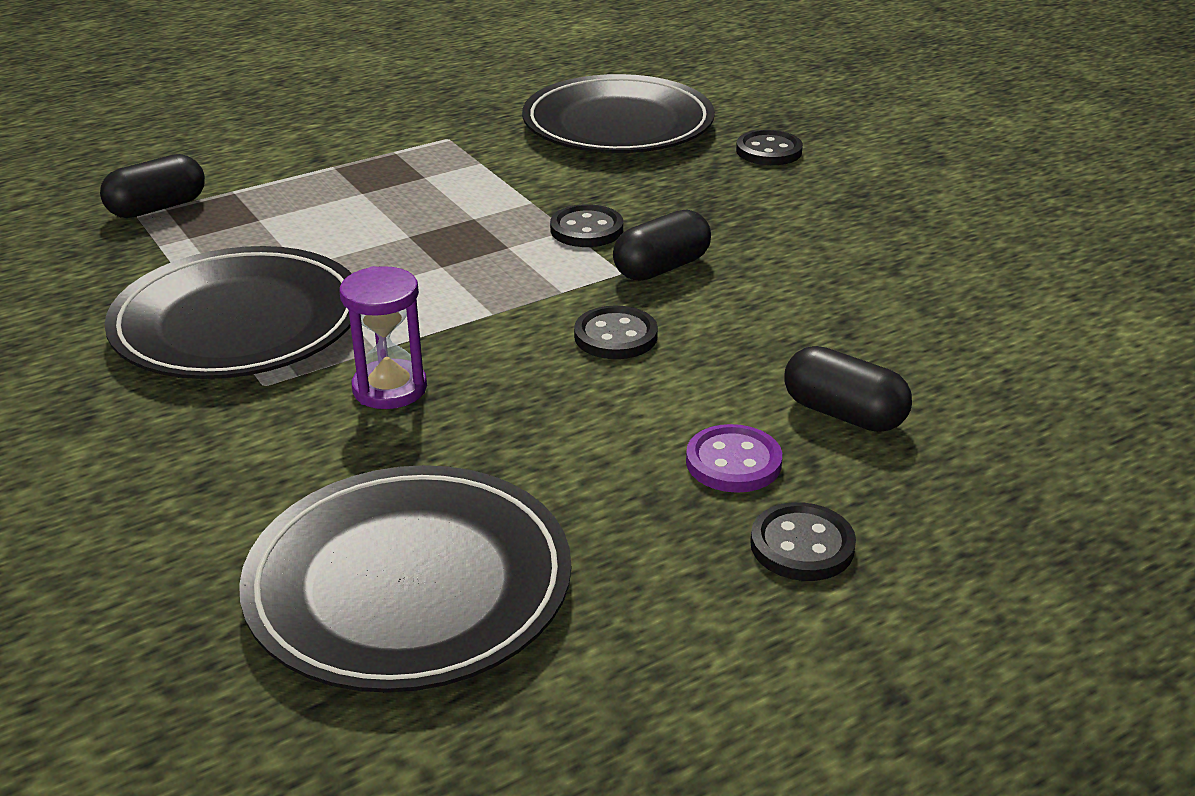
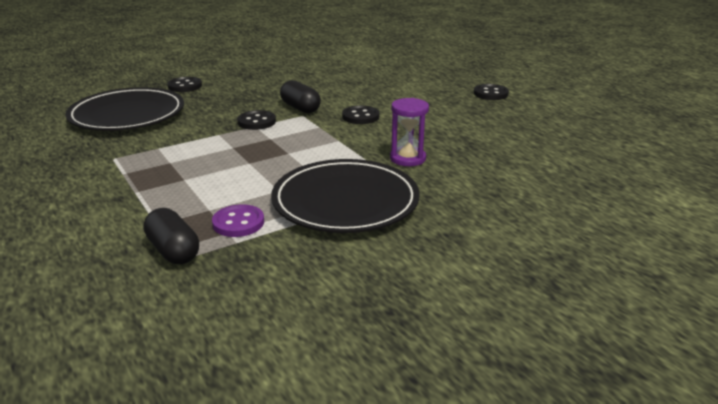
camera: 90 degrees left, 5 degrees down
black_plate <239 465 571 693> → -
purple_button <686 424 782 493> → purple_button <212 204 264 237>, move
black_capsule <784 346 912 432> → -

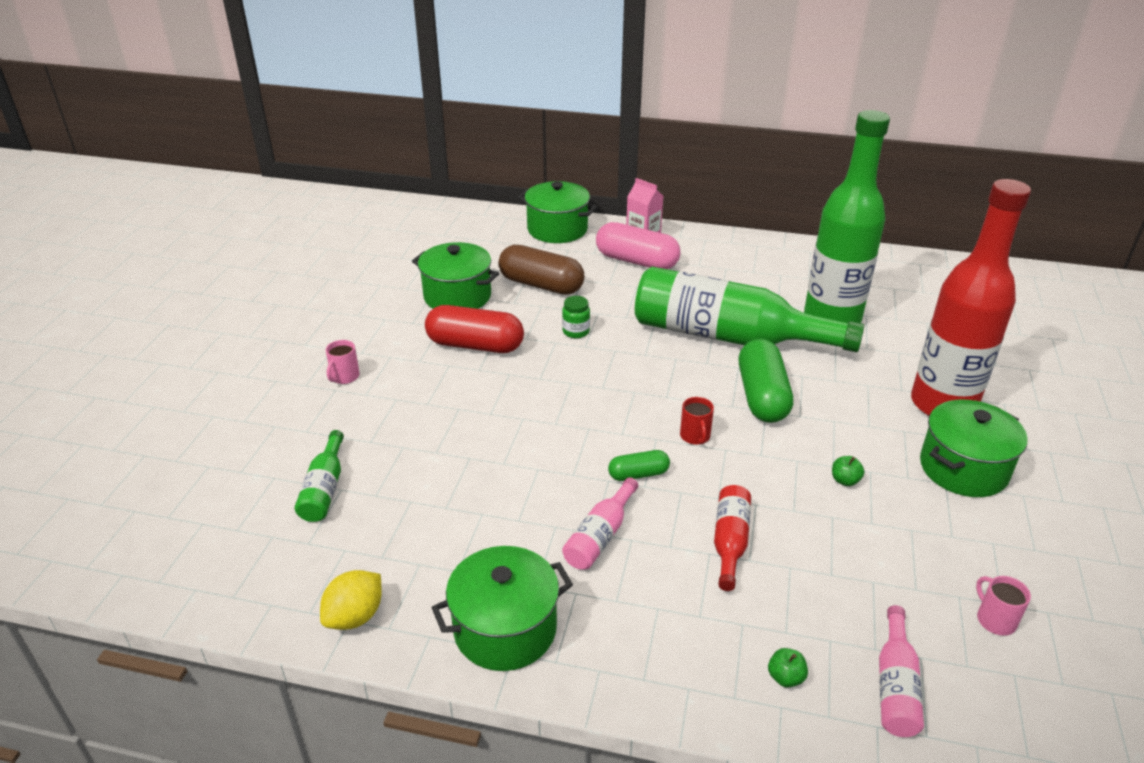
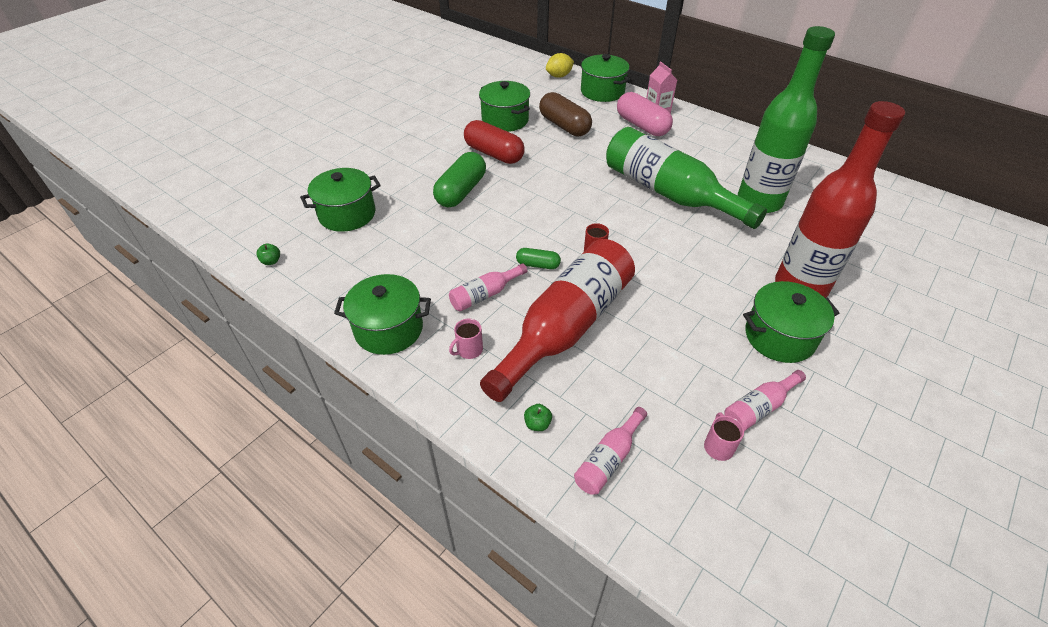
camera: 25 degrees right, 10 degrees up
green_bottle <295 430 344 522> → green_pot <300 168 381 232>
yellow_lemon <320 570 382 630> → yellow_lemon <546 53 574 78>, move
pink_mug <326 340 360 384> → pink_mug <449 319 483 359>, move
green_jar <562 296 590 338> → -
red_bottle <714 485 751 591> → red_bottle <480 239 635 402>, x2.33
green_capsule <739 339 793 423> → green_capsule <433 152 486 208>, move
green_apple <832 456 864 486> → green_apple <256 244 280 265>, move
- → pink_bottle <724 370 806 431>

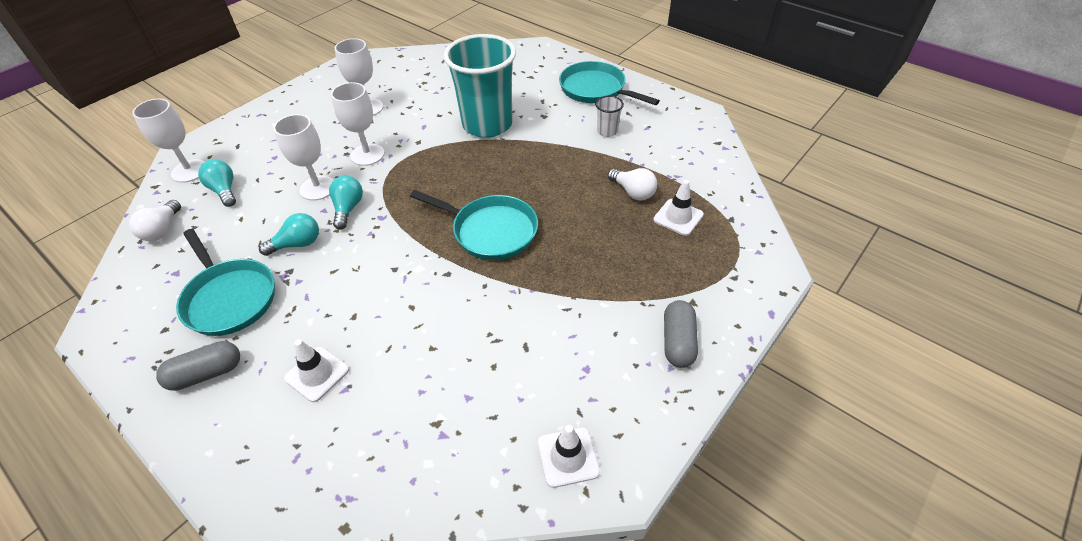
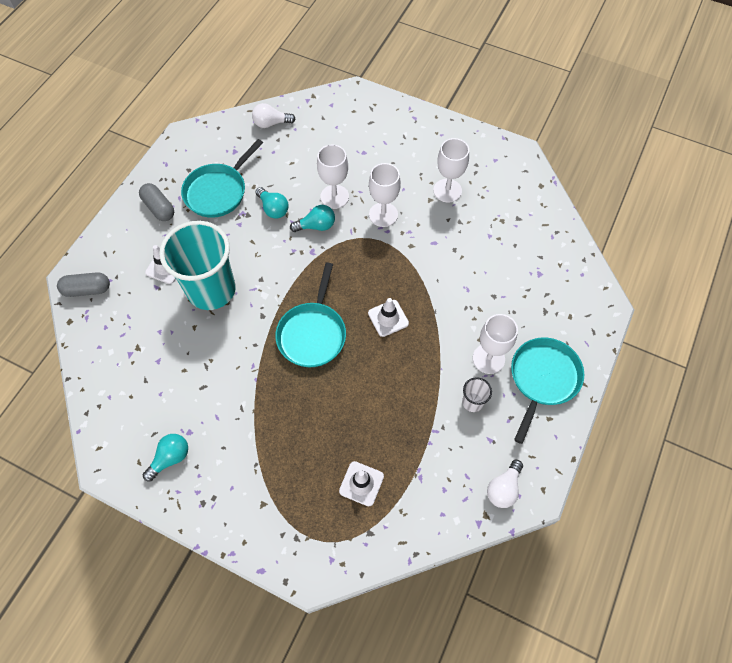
camera: 75 degrees right, 15 degrees up
white_goblet <132 99 204 183> → white_goblet <473 314 518 374>, move
turquoise_light_bulb <198 159 236 207> → turquoise_light_bulb <143 434 188 482>, move
turquoise_cup <444 34 516 138> → turquoise_cup <159 221 236 310>, move
white_traffic_cone <538 425 600 488> → white_traffic_cone <368 298 409 337>, move
white_light_bulb <608 168 657 200> → white_light_bulb <487 460 523 508>, move
grey_capsule <664 300 698 368> → grey_capsule <57 272 110 297>, move

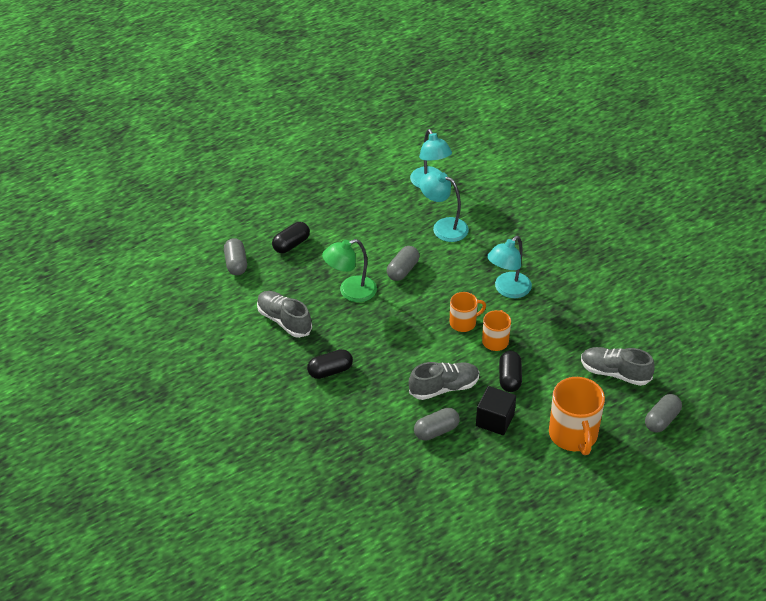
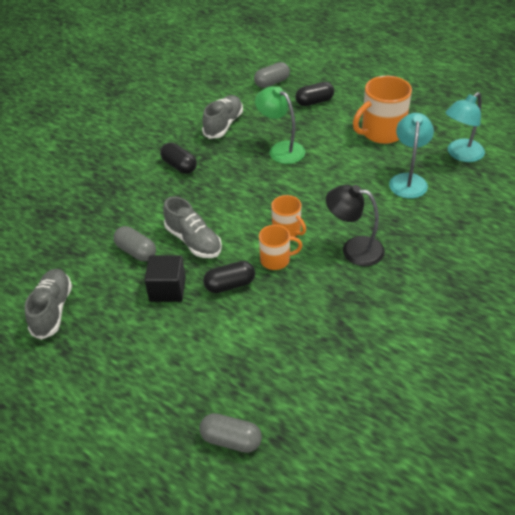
camera: 70 degrees right, 0 degrees up
black_capsule <272 222 310 253> → black_capsule <295 82 334 106>, 45 degrees counterclockwise
grey_capsule <387 246 419 281> → -
turquoise_lamp <487 236 532 298> → black_lamp <326 185 385 266>
orange_mug <549 377 605 455> → orange_mug <353 76 412 144>, move
grey_shoe <581 347 655 386> → grey_shoe <25 269 72 340>, move

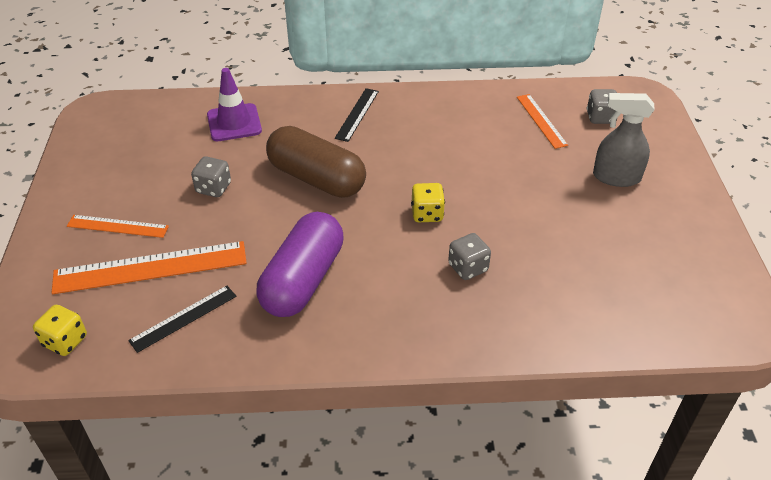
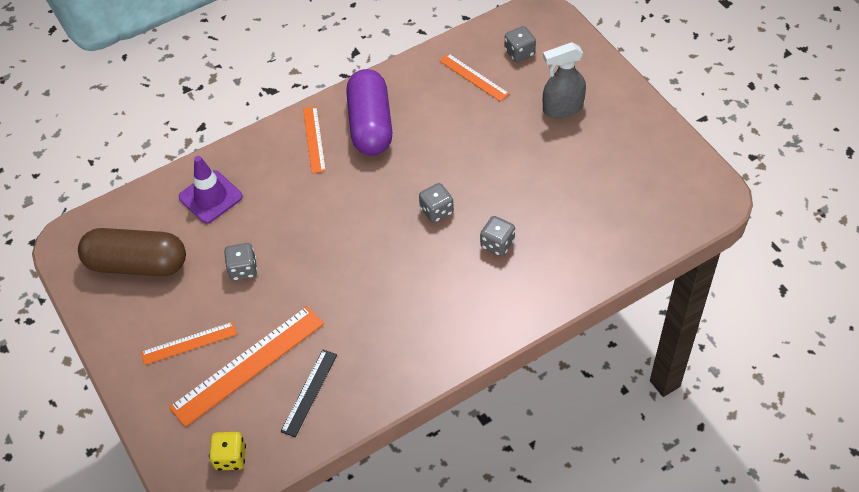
camera: 25 degrees left, 10 degrees up
purple_capsule <256 212 344 317> → purple_capsule <346 69 392 155>, move
brown_capsule <266 126 366 198> → brown_capsule <78 228 186 276>, move
black_ruler <335 88 379 142> → orange_ruler <303 106 326 173>
yellow_dice <411 183 445 222> → grey_dice <419 183 454 223>

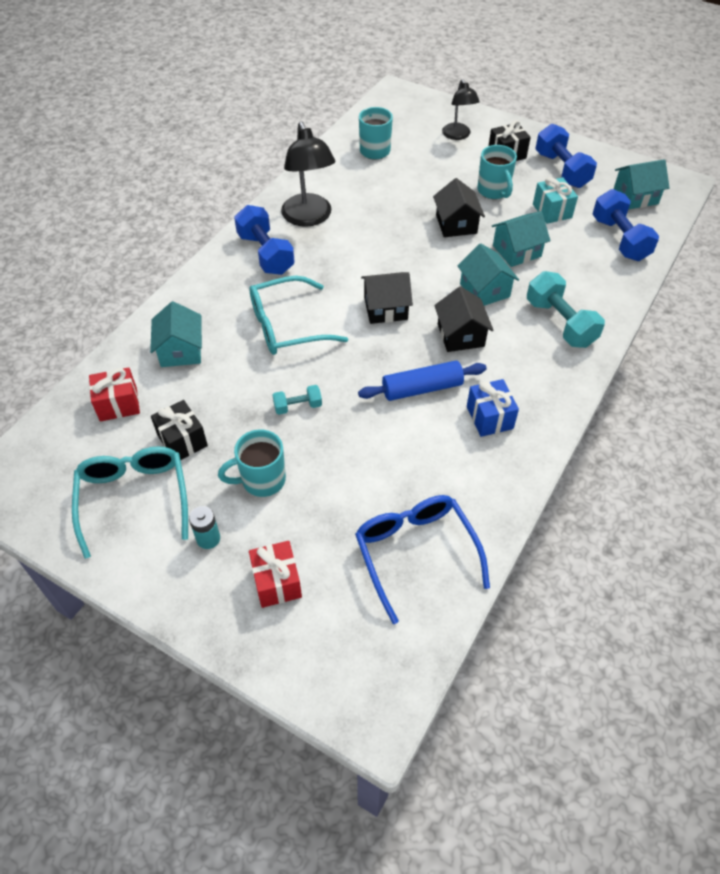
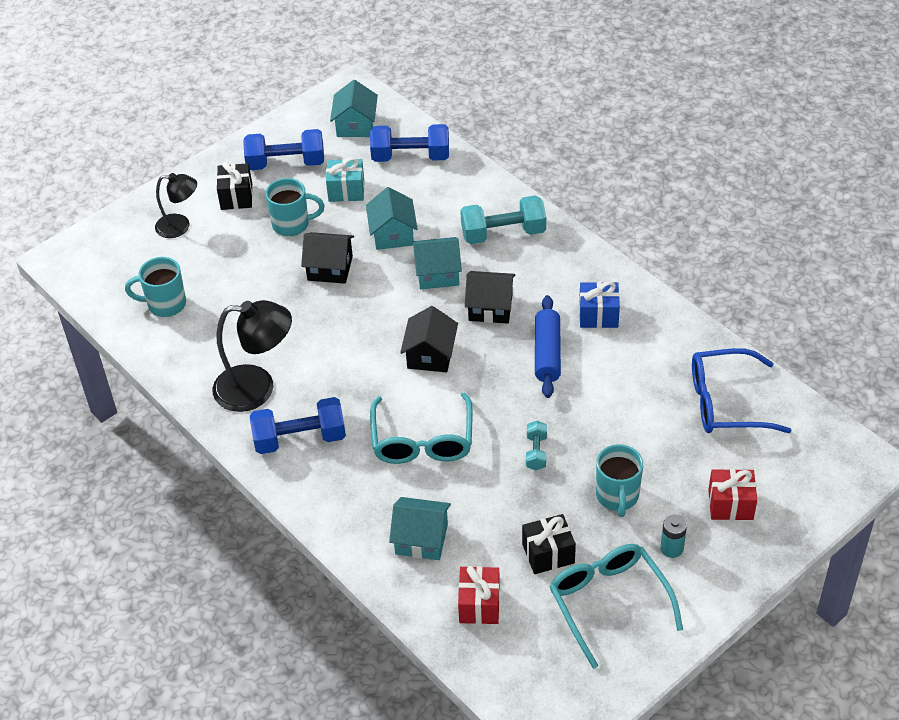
camera: 70 degrees left, 5 degrees down
turquoise_glasses <72 446 188 559> → turquoise_glasses <549 544 683 669>, 60 degrees clockwise

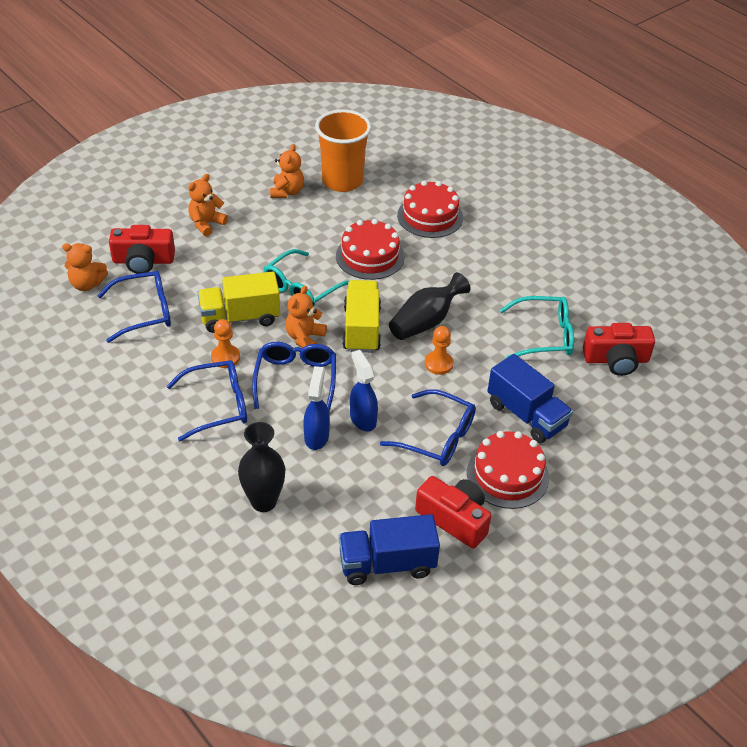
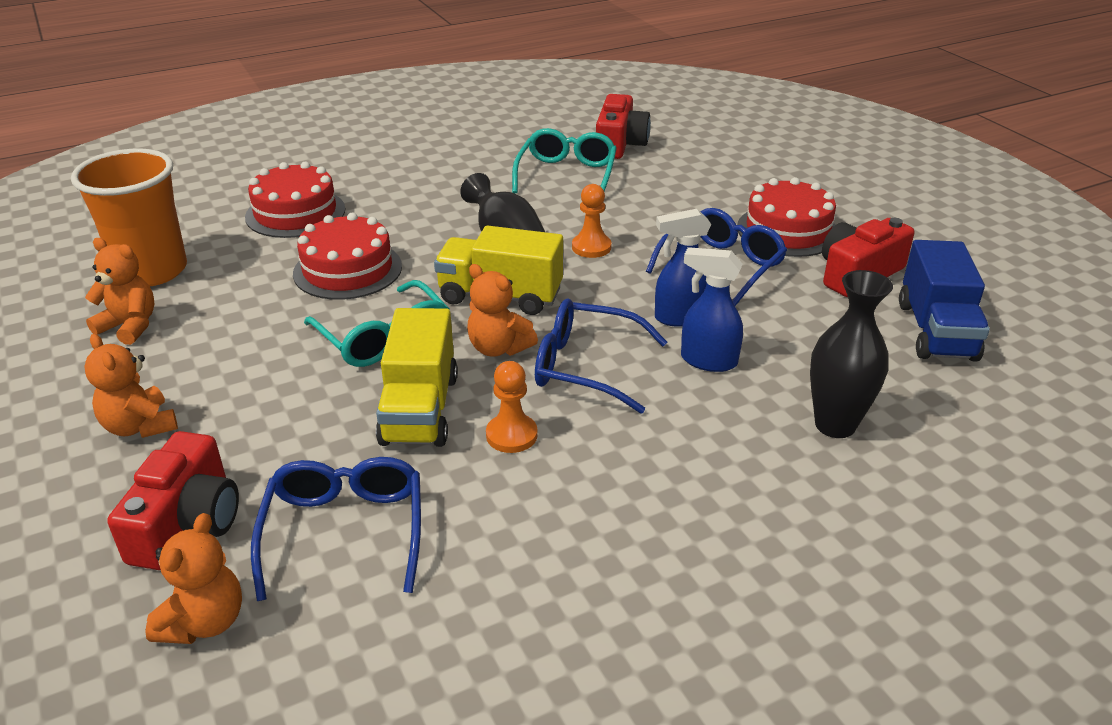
camera: 75 degrees left, 10 degrees down
blue_glasses <167 360 247 442> → -
blue_truck <488 354 573 444> → -

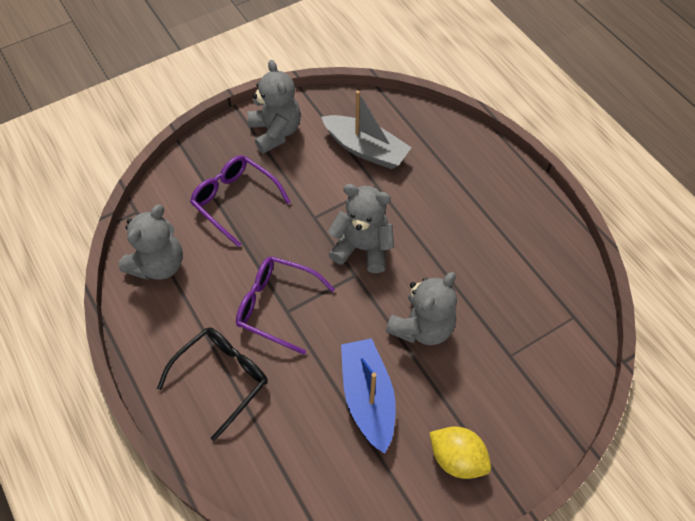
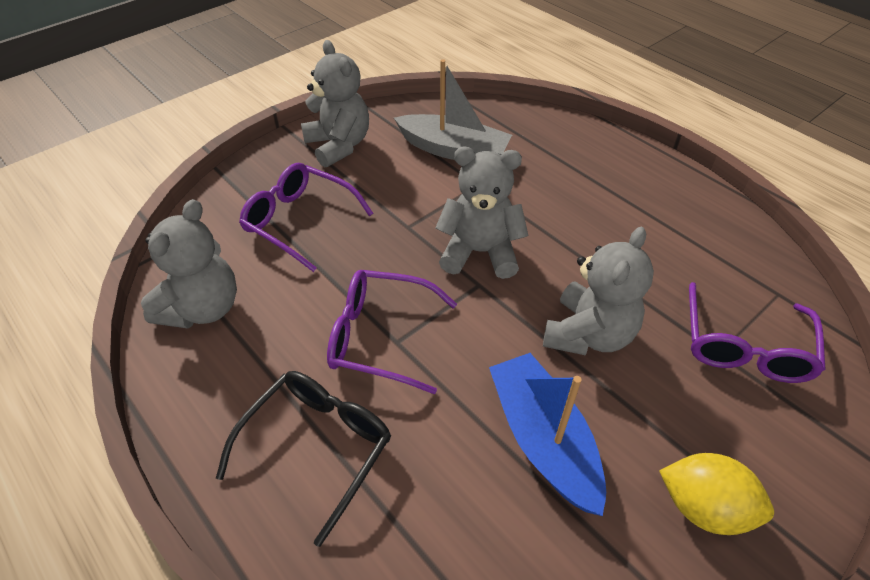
camera: 10 degrees left, 10 degrees down
- → purple_glasses <689 282 826 383>

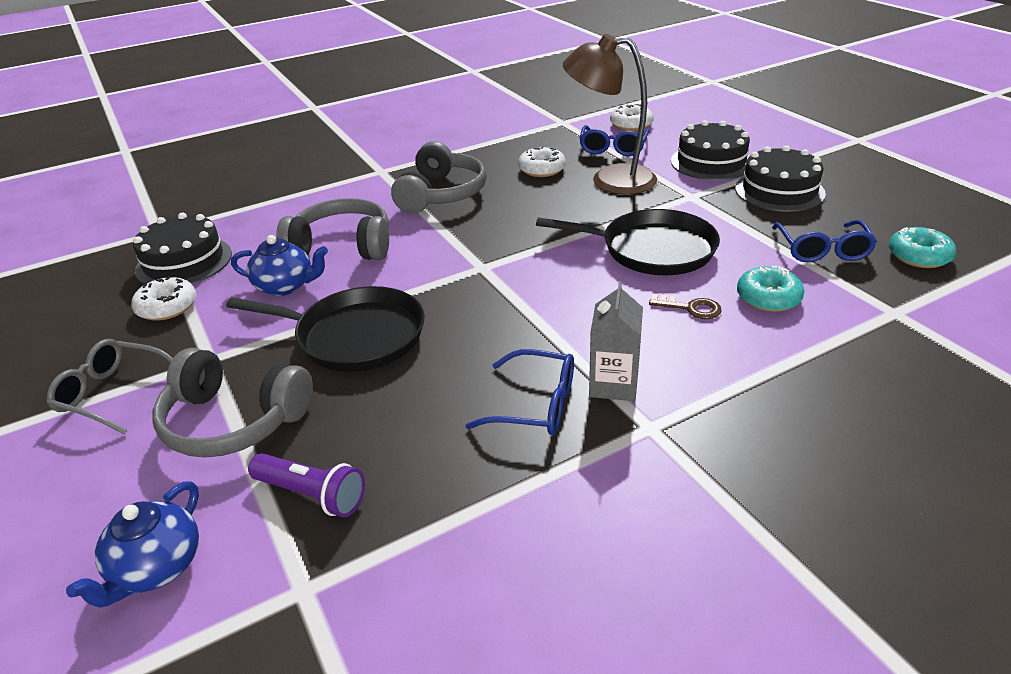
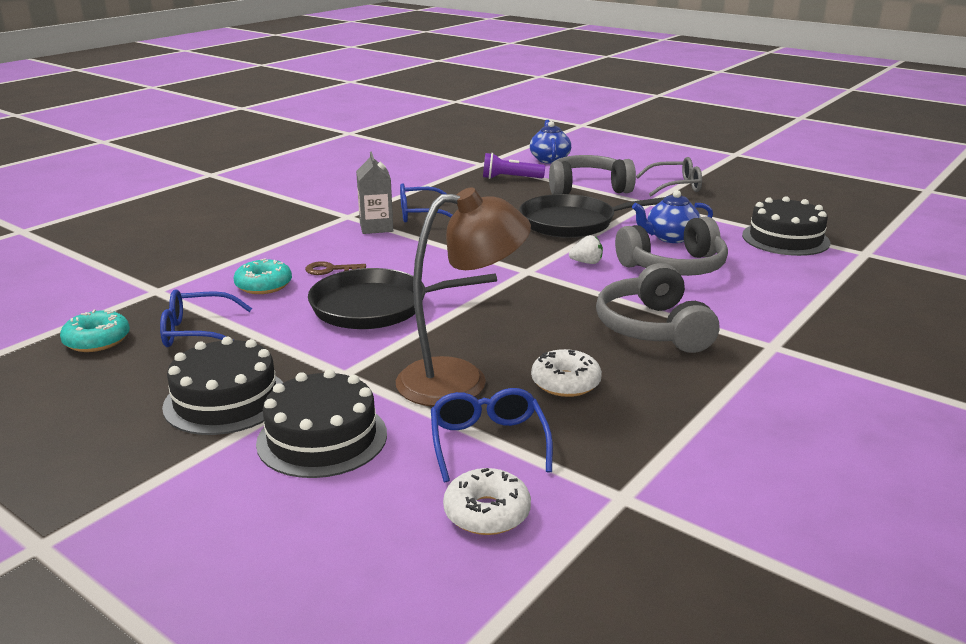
camera: 155 degrees right, 10 degrees down
white_donut <131 276 196 321> → -
blue_glasses <772 220 877 262> → blue_glasses <160 290 252 347>, 75 degrees counterclockwise
- → white_strawberry <569 235 603 264>

